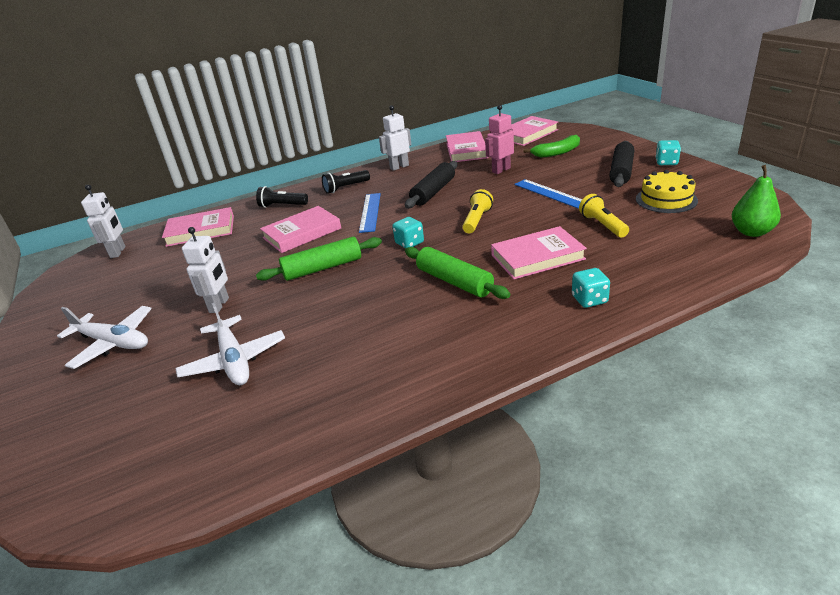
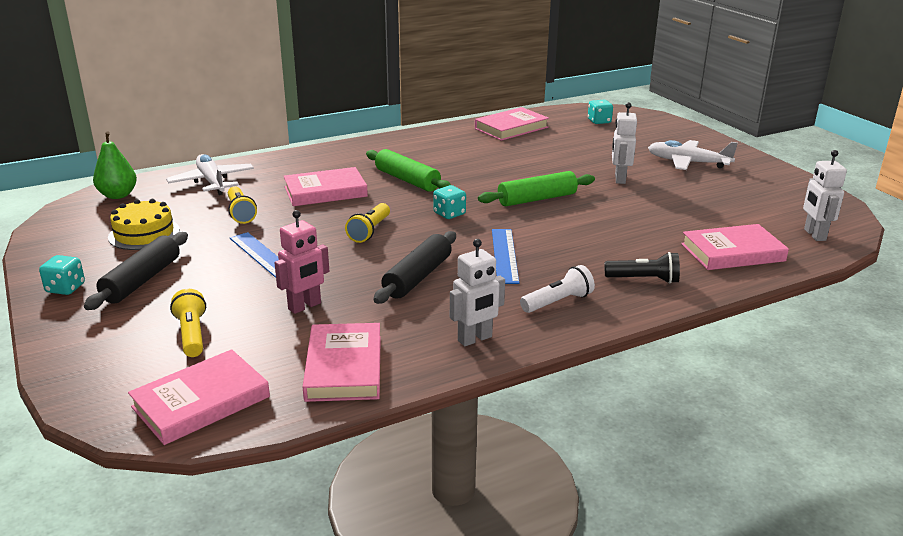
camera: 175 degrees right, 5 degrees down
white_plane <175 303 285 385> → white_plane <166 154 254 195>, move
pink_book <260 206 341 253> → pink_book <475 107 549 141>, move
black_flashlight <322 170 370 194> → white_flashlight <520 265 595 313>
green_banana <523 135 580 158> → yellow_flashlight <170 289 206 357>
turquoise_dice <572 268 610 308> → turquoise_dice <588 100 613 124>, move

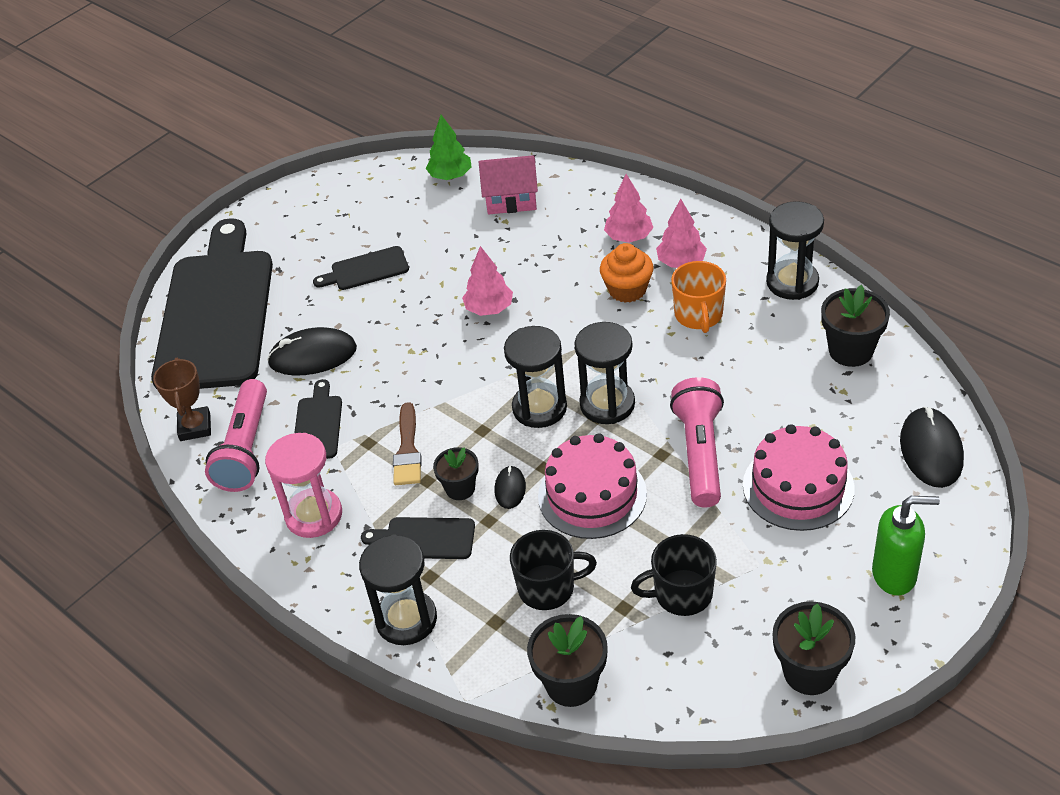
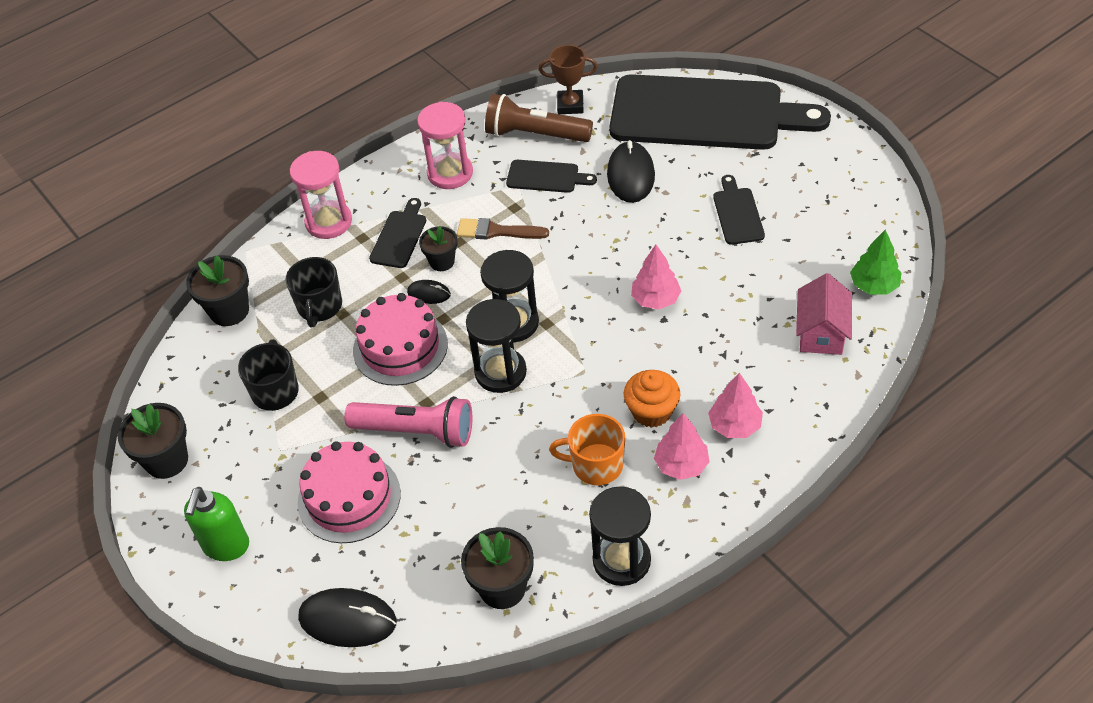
camera: 100 degrees right, 5 degrees up
pink_flashlight <205 379 267 492> → brown_flashlight <485 94 593 142>
black_hourglass <359 535 437 645> → pink_hourglass <290 151 352 239>

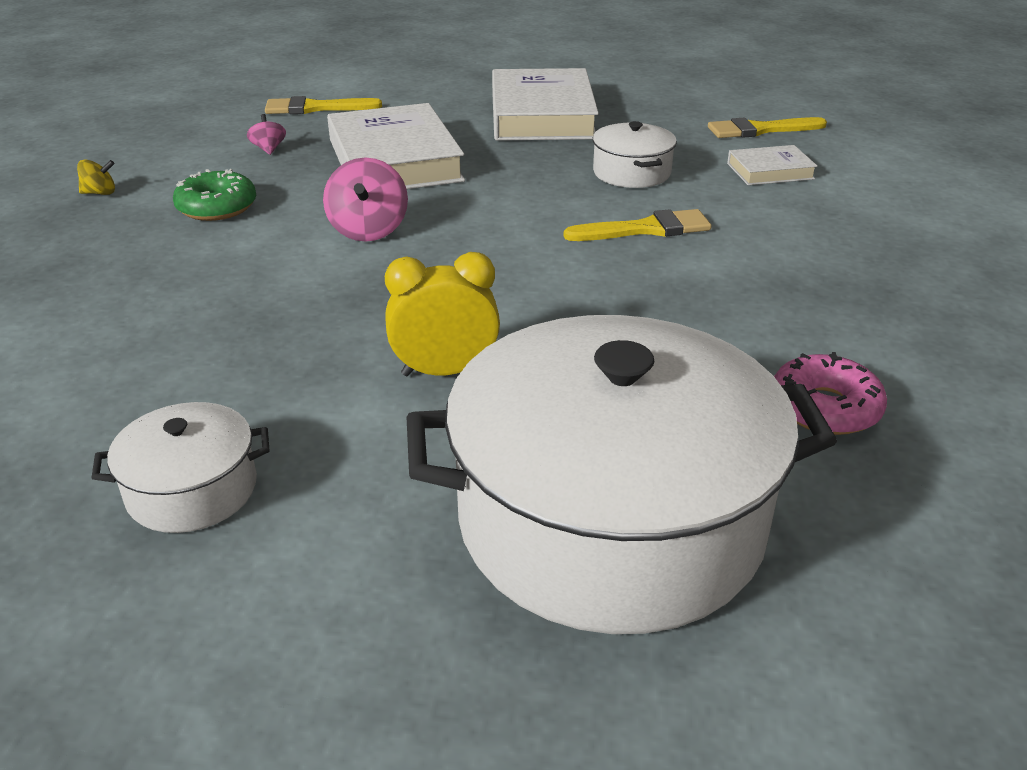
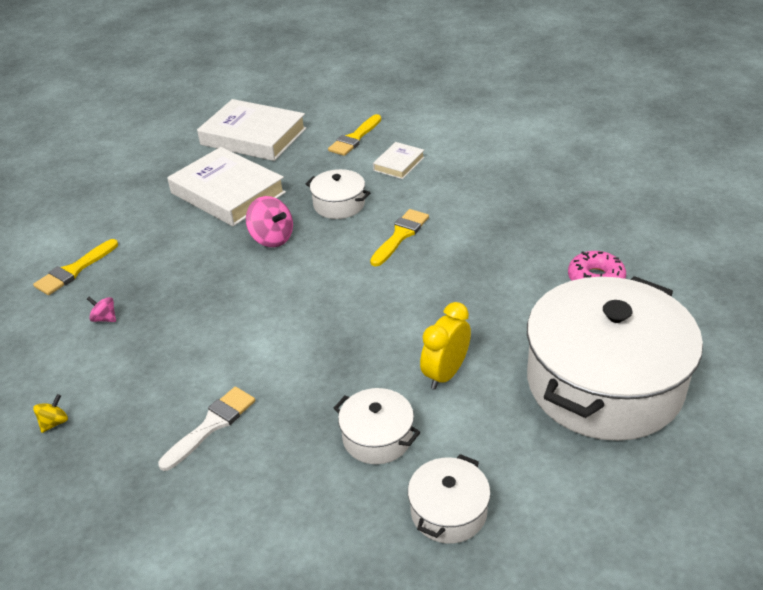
camera: 45 degrees left, 5 degrees up
green_donut <173 169 256 221> → -
pink_spinning_top <323 158 408 242> → pink_spinning_top <246 196 293 247>, move
white_book <327 103 465 189> → white_book <197 99 307 161>, move
- → white_brush <158 387 255 471>
- → white_pot <334 388 420 464>

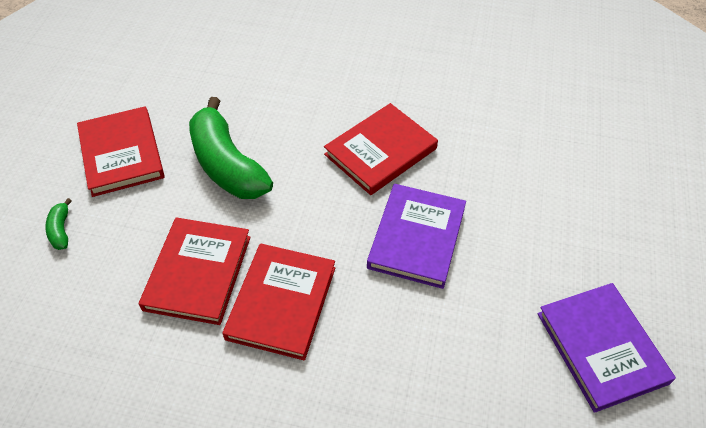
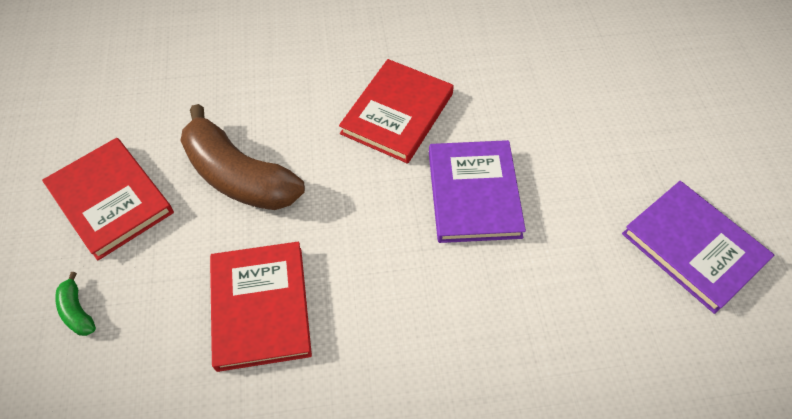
camera: 20 degrees left, 5 degrees up
green_banana <189 97 273 199> → brown_banana <180 104 305 210>
red_book <222 243 335 360> → -

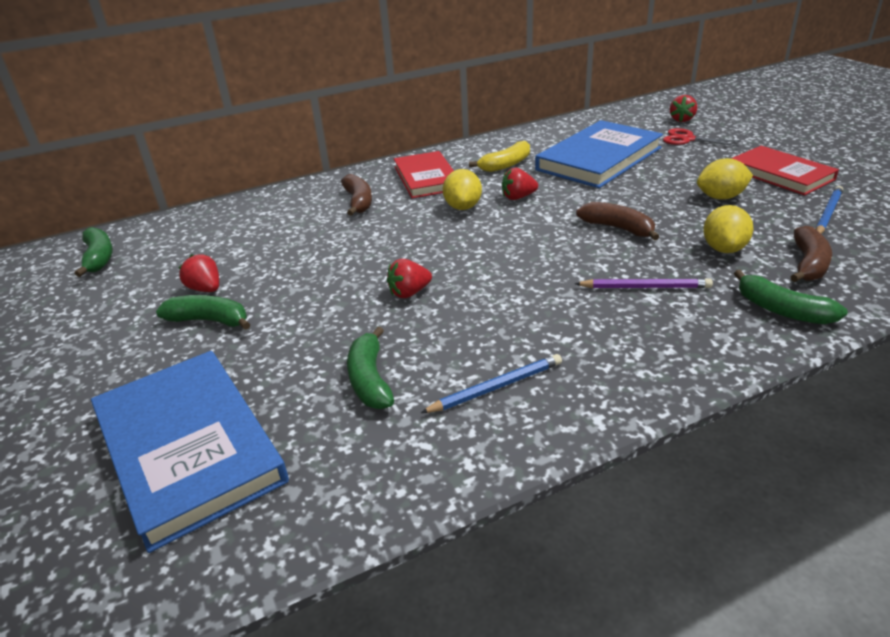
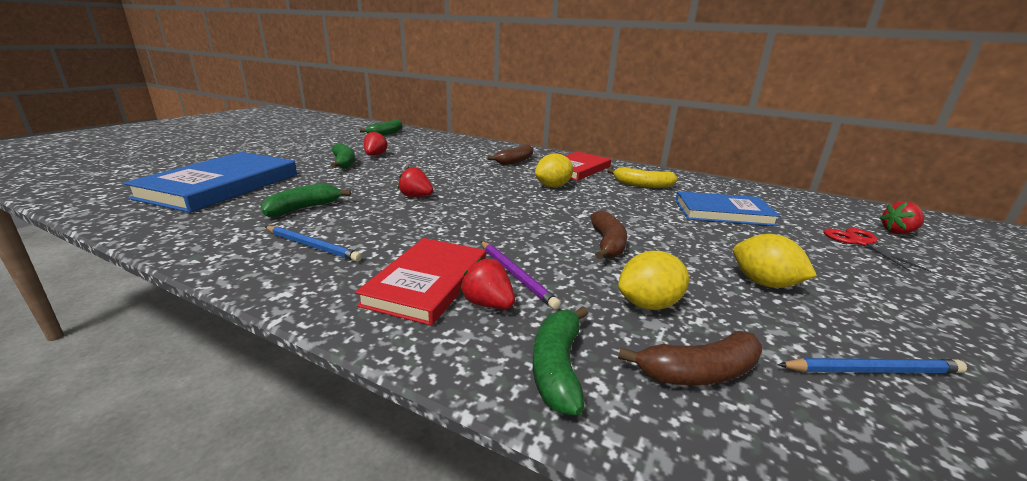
camera: 50 degrees right, 10 degrees down
red_strawberry <502 168 538 200> → red_strawberry <460 258 515 309>, move
blue_book <535 120 663 188> → blue_book <675 191 780 226>, x0.66
red_book <731 146 839 195> → red_book <355 238 486 326>, move

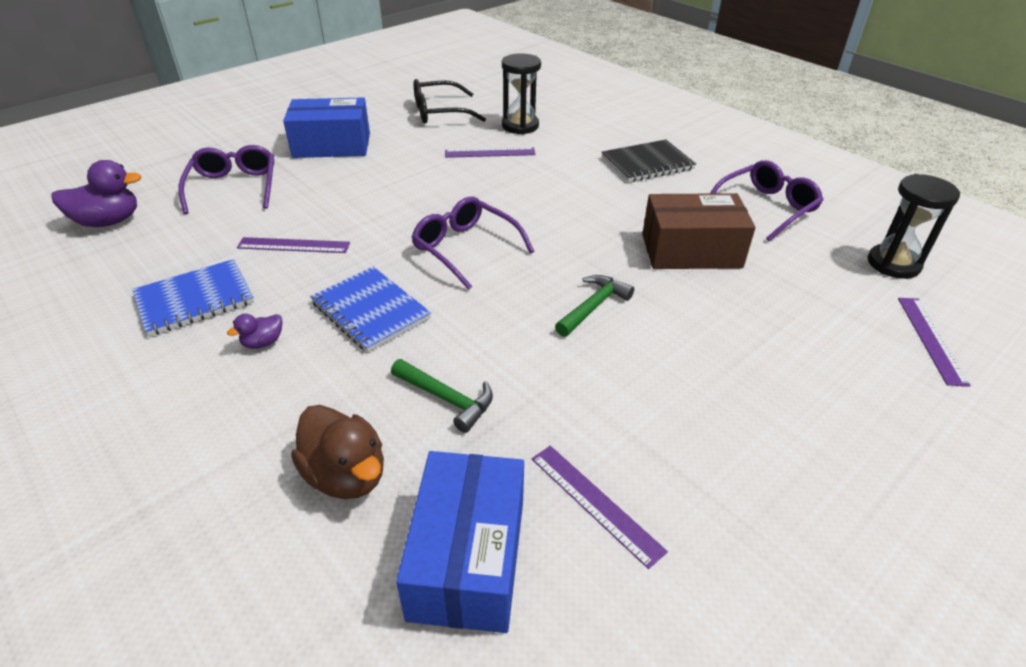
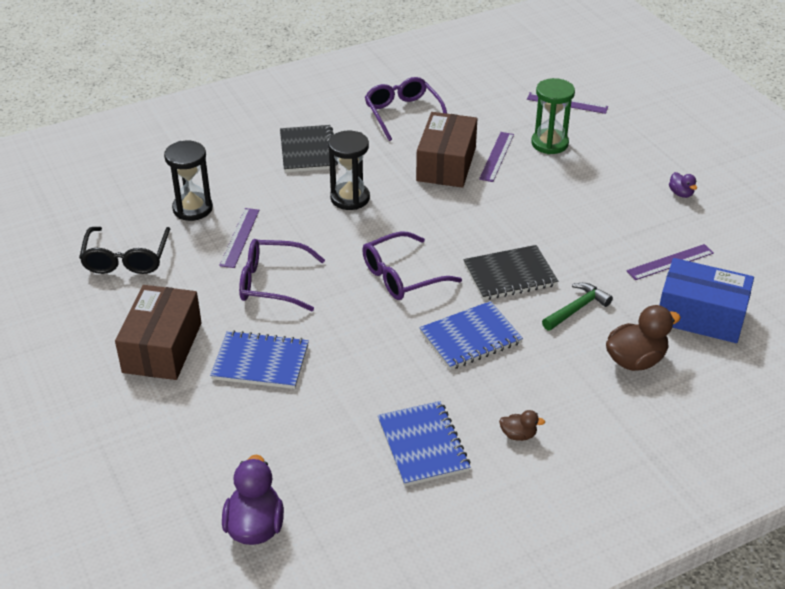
camera: 75 degrees left, 0 degrees up
purple_glasses <178 145 274 214> → purple_glasses <239 239 325 311>, move
purple_duck <227 314 282 349> → purple_duck <669 172 697 198>, move
purple_ruler <237 237 350 253> → purple_ruler <479 132 514 182>, move
blue_box <283 98 370 158> → brown_box <115 285 202 380>
green_hammer <555 275 634 337> → -
black_hourglass <868 174 961 279> → black_hourglass <328 131 370 210>, move
- → blue_notebook <210 330 309 389>
- → black_notebook <464 245 558 300>
- → brown_duck <499 410 545 441>
- → green_hourglass <531 78 575 154>

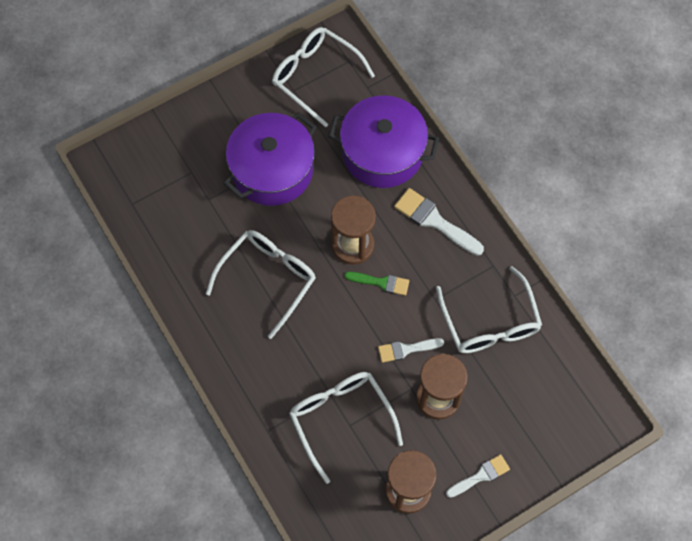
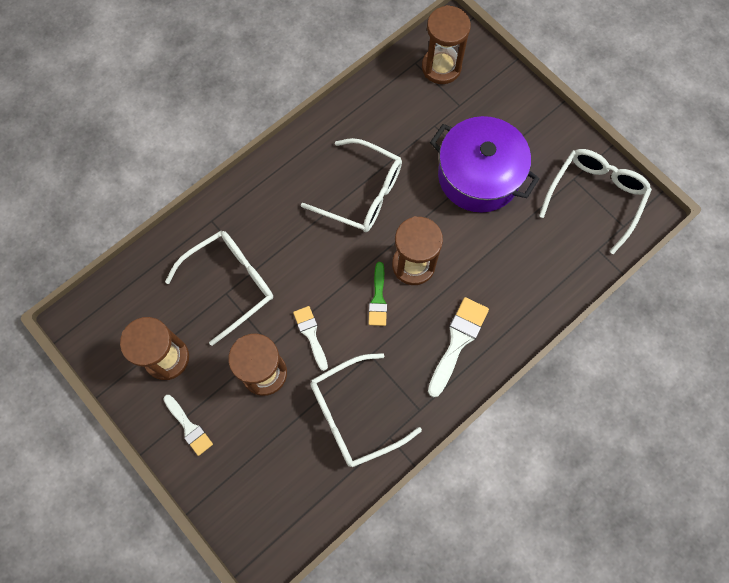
camera: 80 degrees right, 5 degrees up
purple_pot <328 95 439 188> → -
- → brown_hourglass <422 5 471 84>

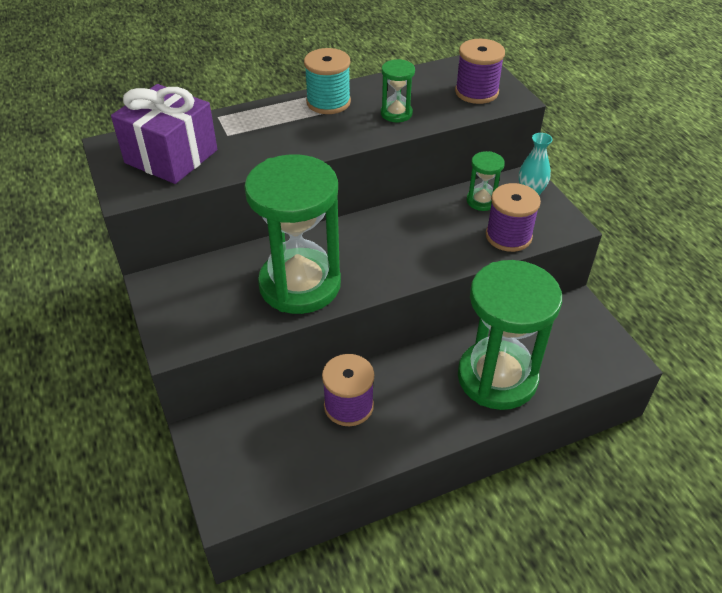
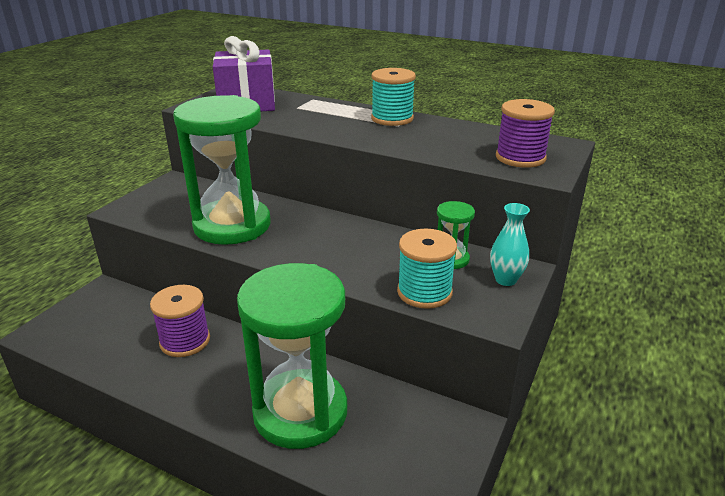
camera: 50 degrees right, 15 degrees down
green_hourglass <381 59 415 122> → -
purple_spool <486 183 541 252> → turquoise_spool <397 229 457 309>

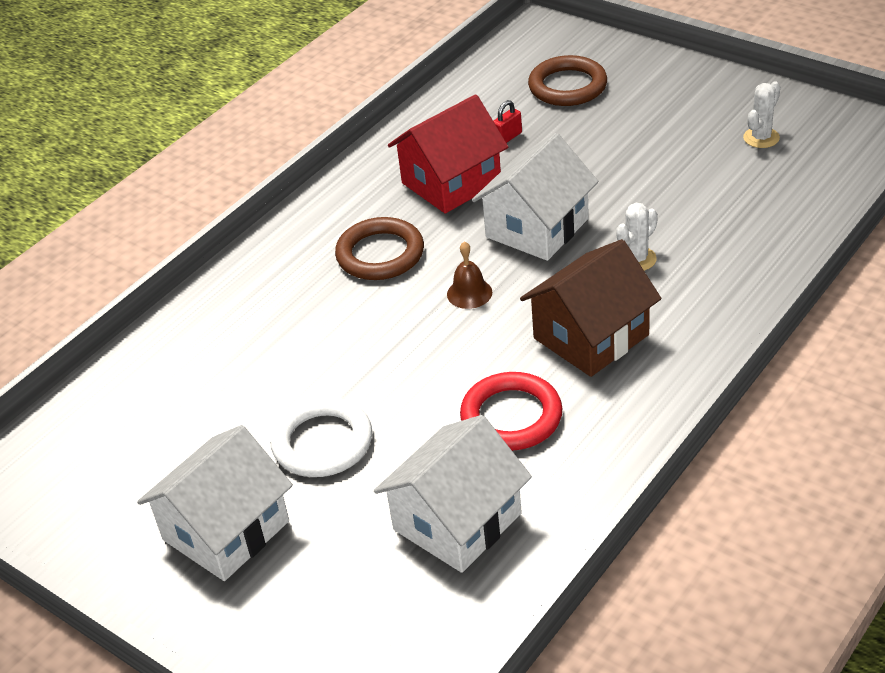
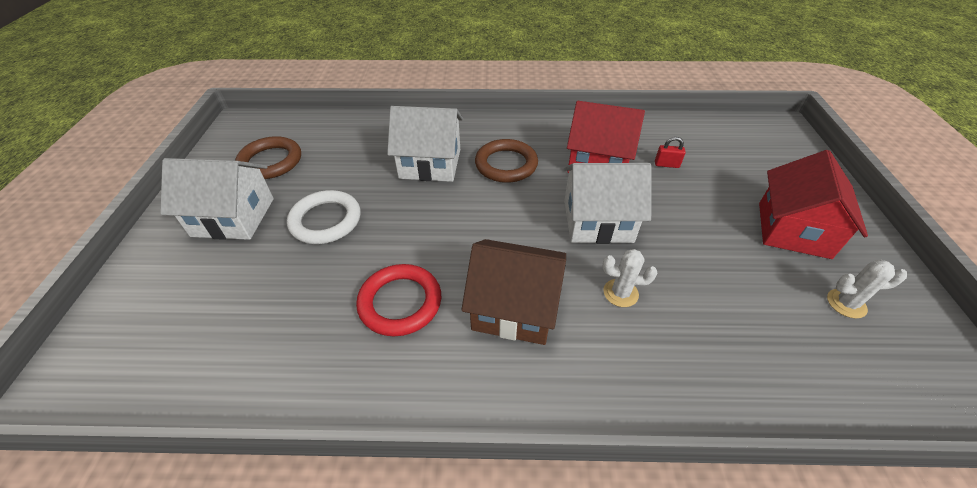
camera: 50 degrees right, 5 degrees up
white_house <374 415 532 573> → white_house <387 106 463 182>, move
brown_bell <447 241 492 309> → -
brown_ring <528 55 607 106> → brown_ring <235 136 301 179>, move
- → red_house <759 150 868 259>

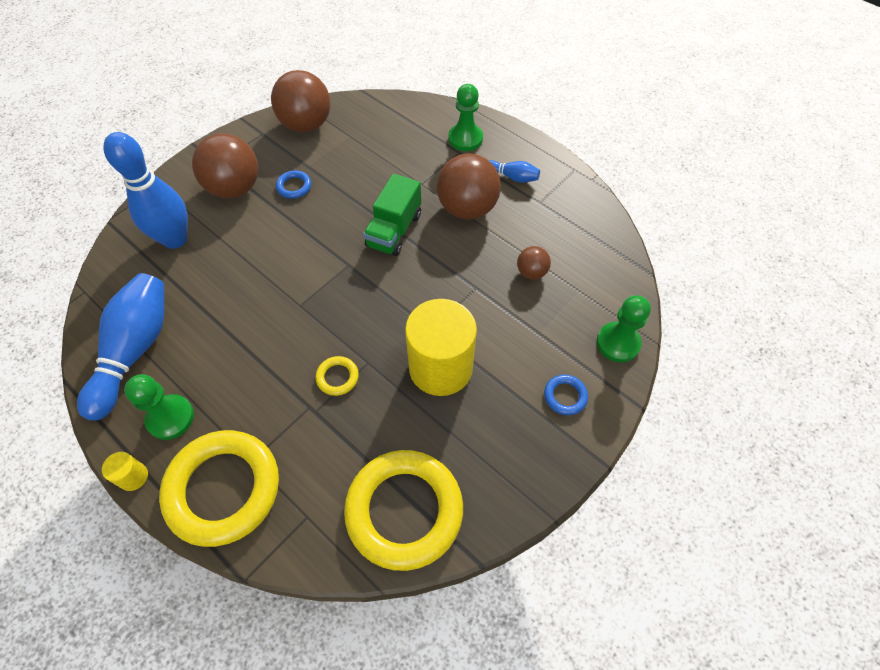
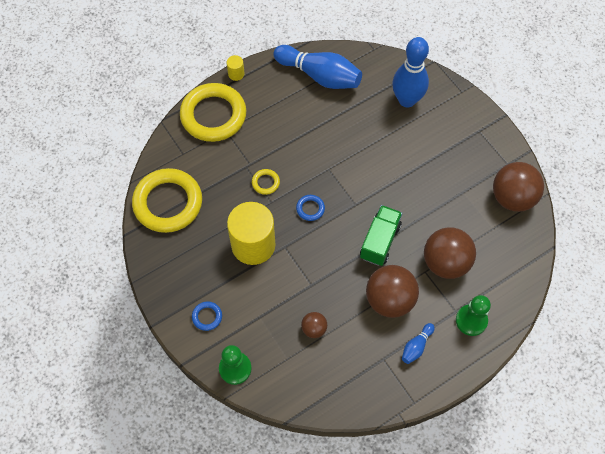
camera: 105 degrees right, 5 degrees up
green_pawn <124 374 194 440> → -
brown_ball <192 133 259 199> → brown_ball <424 227 476 279>, move
blue_ring <276 170 311 199> → blue_ring <296 195 325 221>, move
green_truck <363 174 421 256> → green_truck <360 205 402 266>, 75 degrees clockwise

